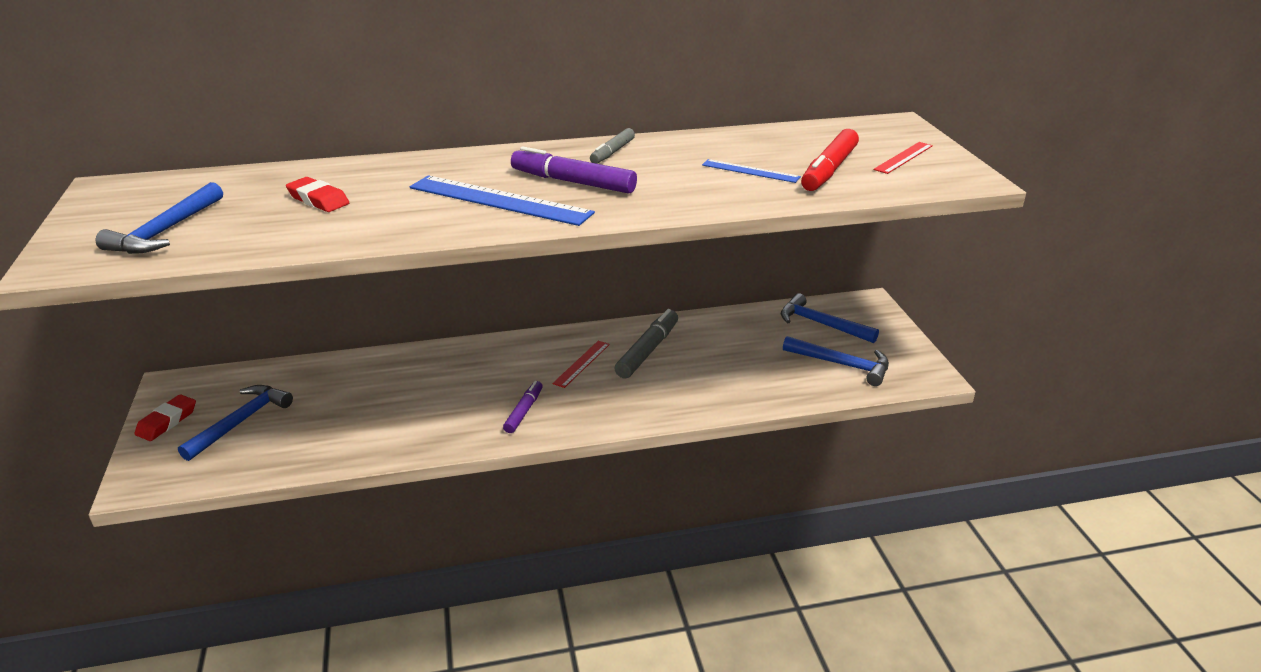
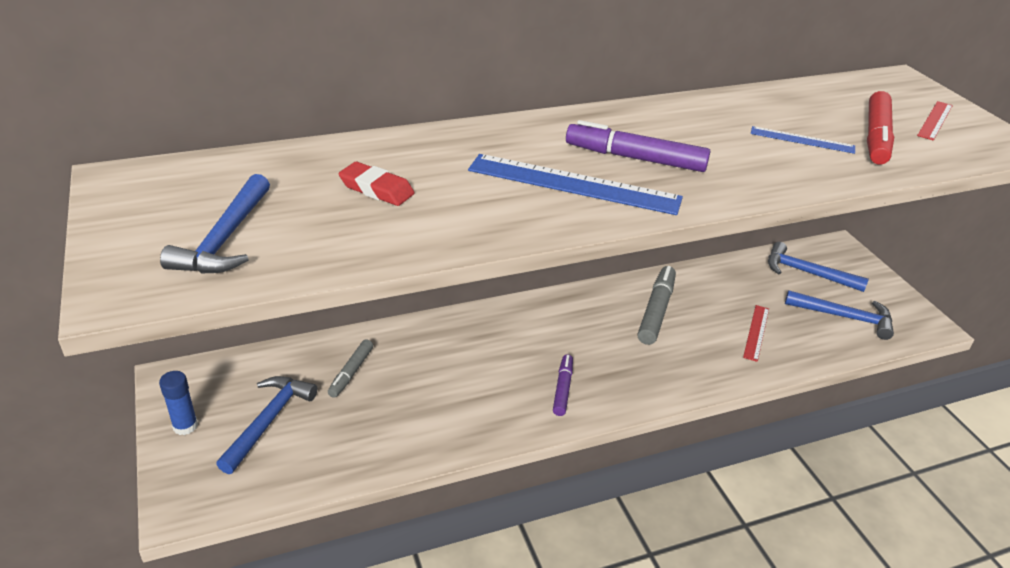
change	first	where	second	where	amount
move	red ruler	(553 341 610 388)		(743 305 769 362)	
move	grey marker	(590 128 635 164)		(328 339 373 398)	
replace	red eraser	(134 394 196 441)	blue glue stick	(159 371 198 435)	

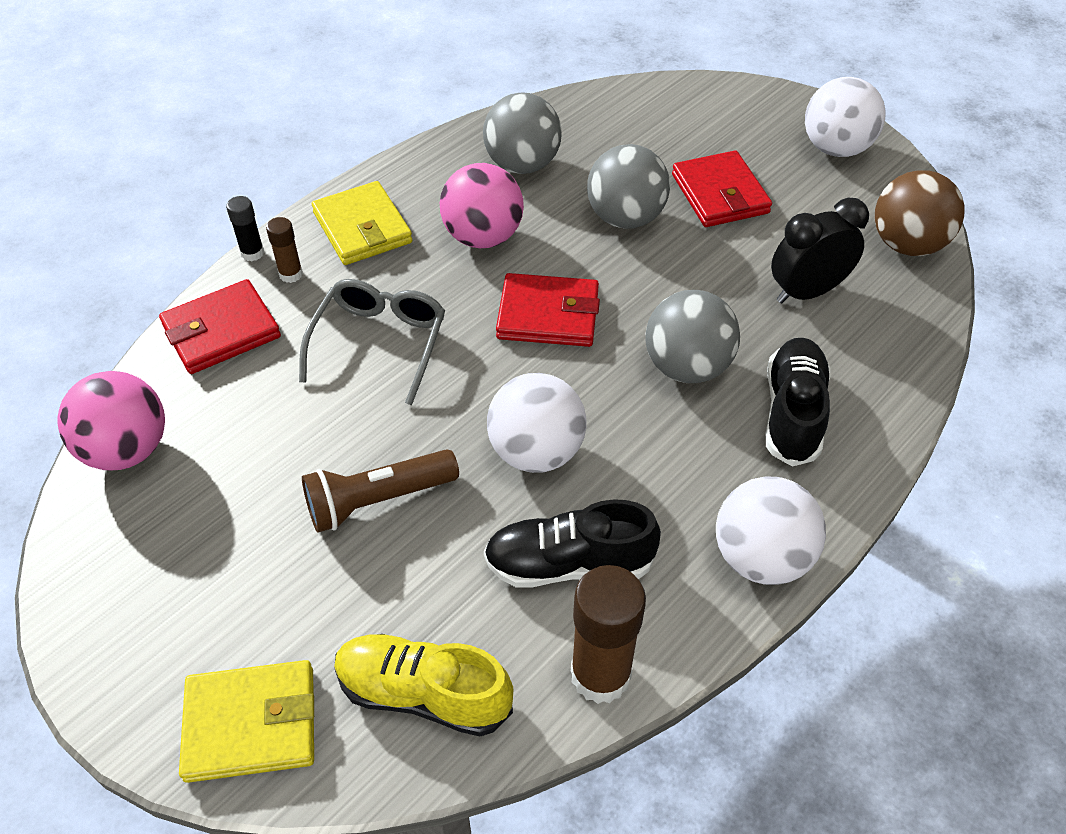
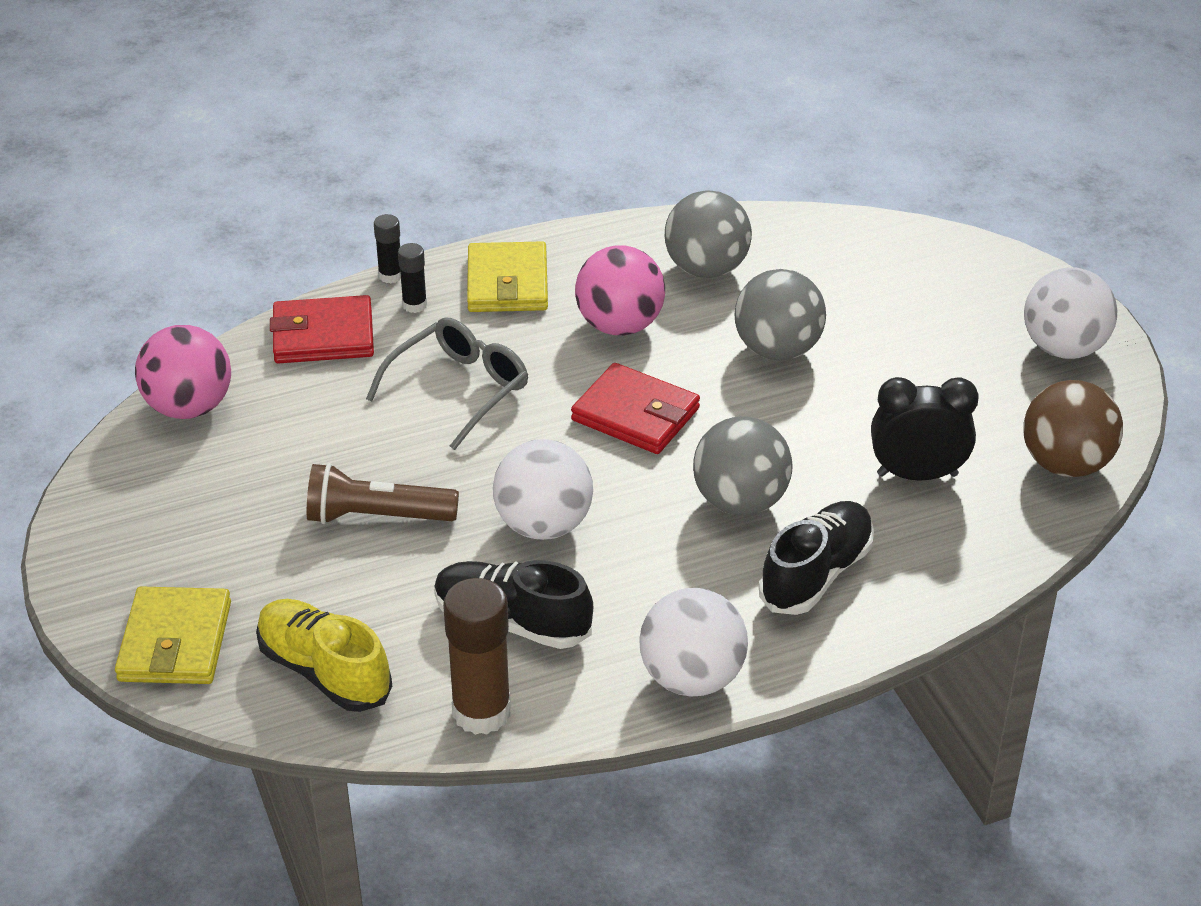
change	first	where	second	where	amount
delete	red wallet	(672 151 772 227)			
recolor	brown glue stick	(266 217 303 283)	black glue stick	(398 243 427 313)	
rotate	yellow wallet	(179 660 314 783)		(115 587 231 684)	75 degrees clockwise

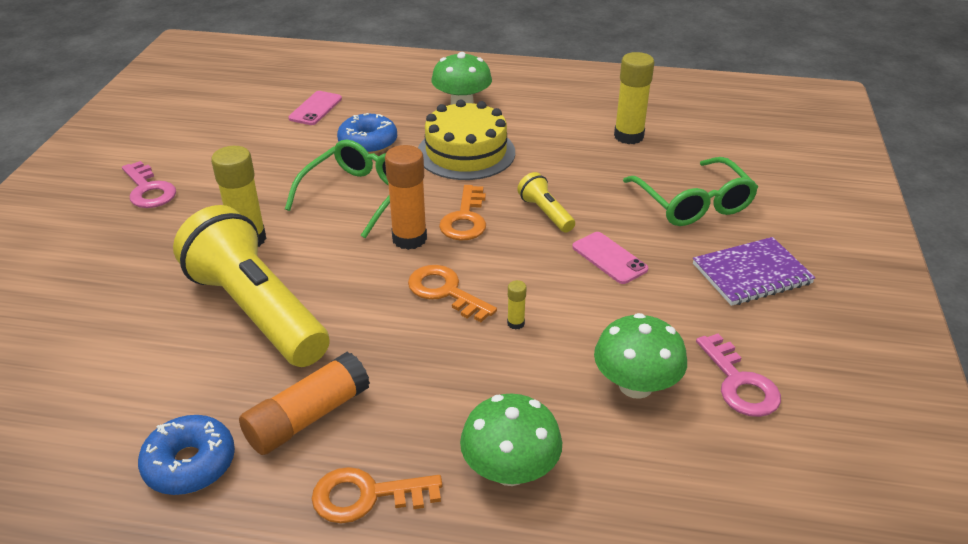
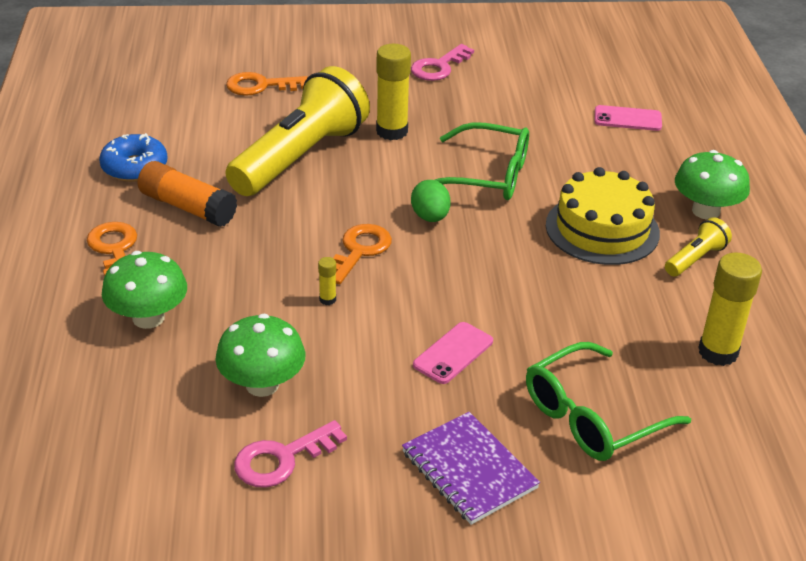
change	first	where	second	where	amount
delete	blue donut	(337 113 397 154)			
move	orange key	(439 185 486 241)		(226 72 308 96)	
move	yellow flashlight	(517 172 575 233)		(665 217 732 276)	
replace	orange glue stick	(385 145 427 250)	green egg	(411 180 451 222)	

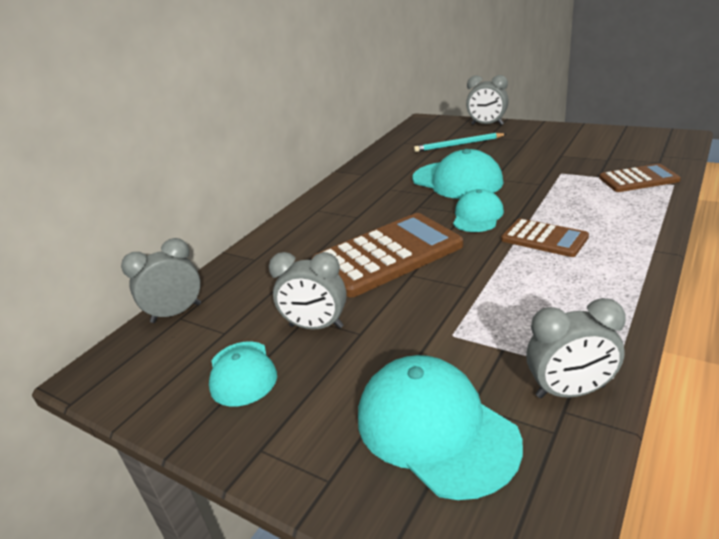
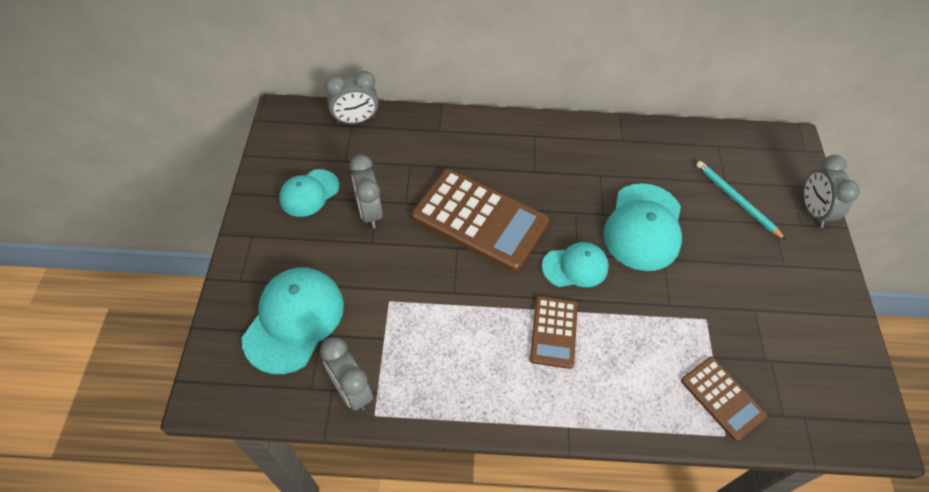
change	first	where	second	where	amount
rotate	grey clock	(121 238 201 323)		(325 71 379 124)	135 degrees clockwise

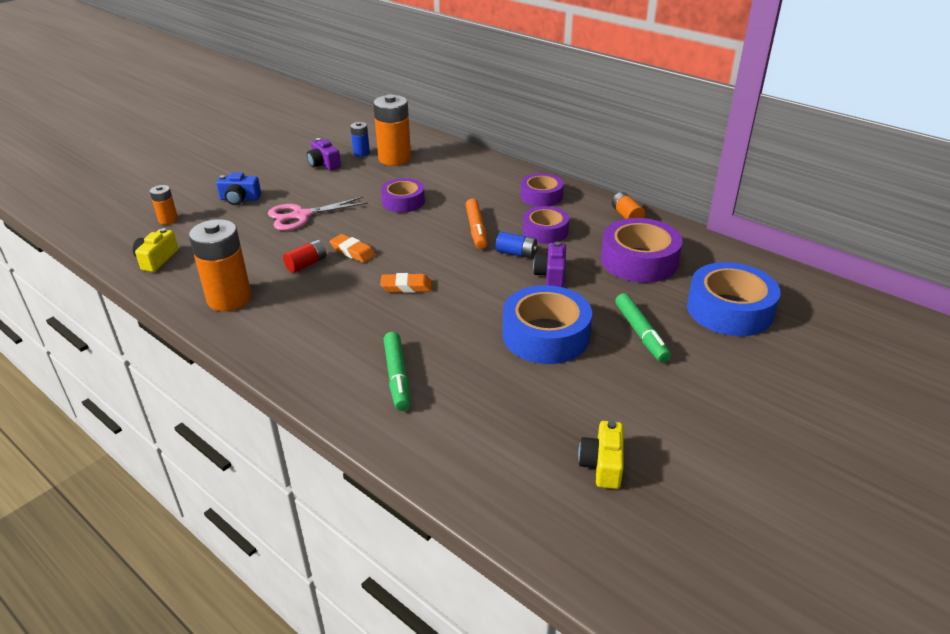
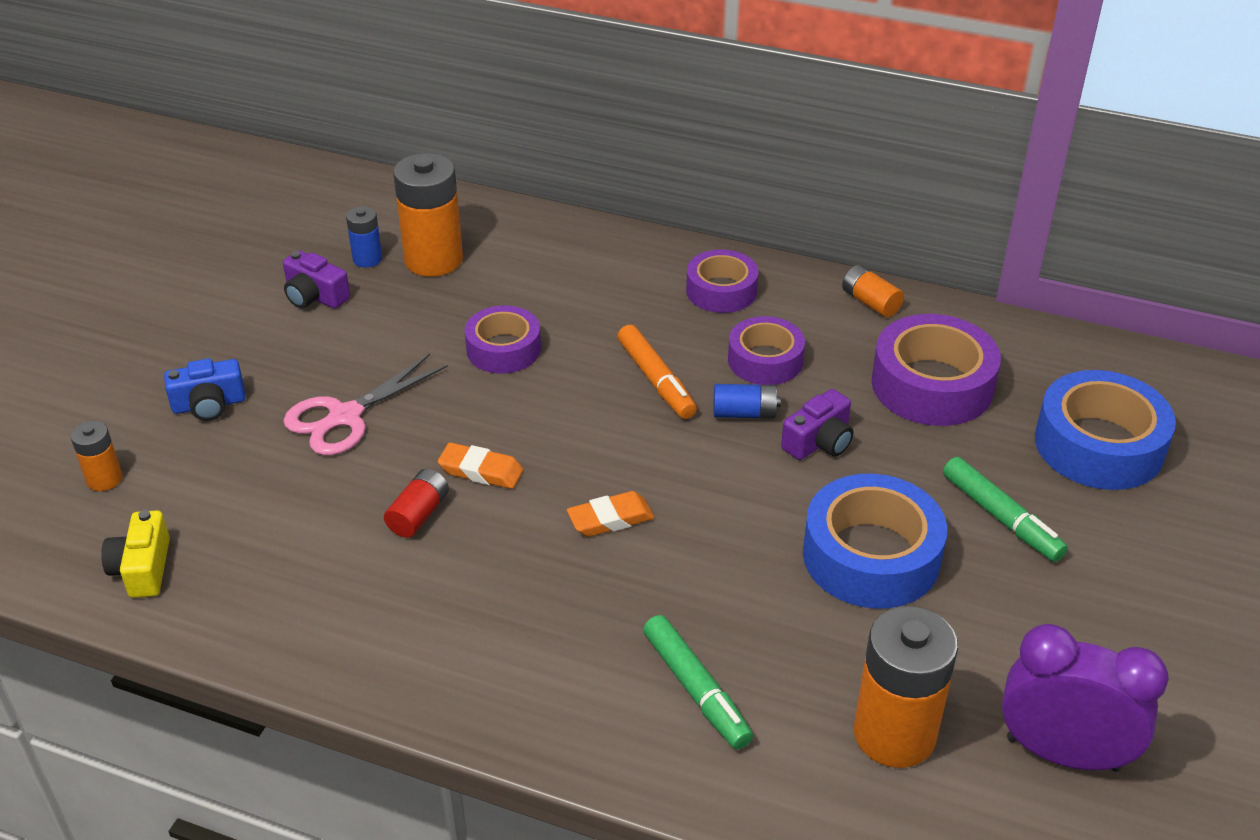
change	first	where	second	where	amount
move	orange battery	(189 219 252 311)		(854 606 958 768)	
replace	yellow camera	(578 421 624 489)	purple clock	(1002 624 1169 772)	
rotate	purple camera	(533 242 566 287)		(781 389 853 460)	120 degrees counterclockwise

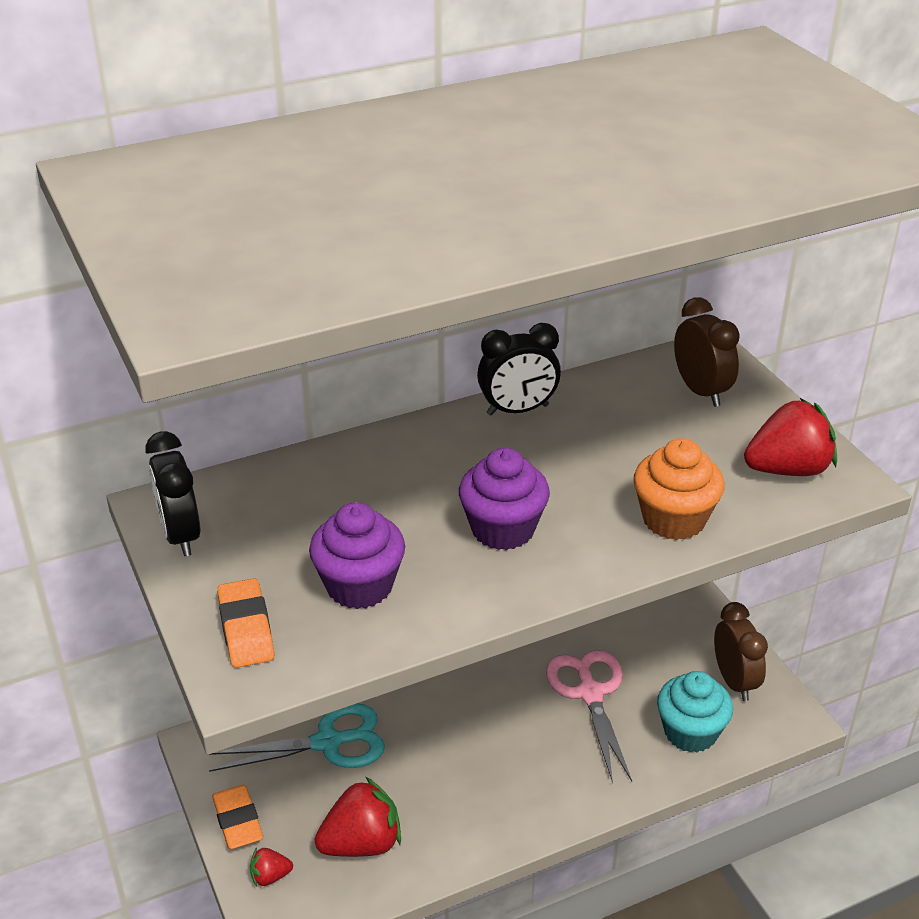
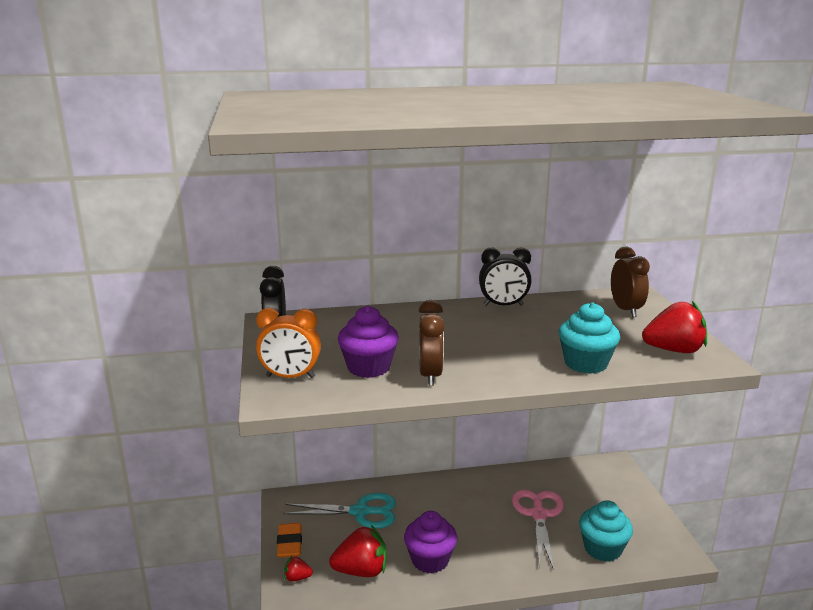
change	first	where	second	where	amount
move	purple cupcake	(459 448 550 550)		(404 511 457 573)	
move	brown clock	(714 602 768 701)		(419 300 445 386)	
replace	orange eraser	(217 578 274 668)	orange clock	(256 308 321 378)	
recolor	orange cupcake	(634 438 725 540)	turquoise cupcake	(559 302 620 374)	

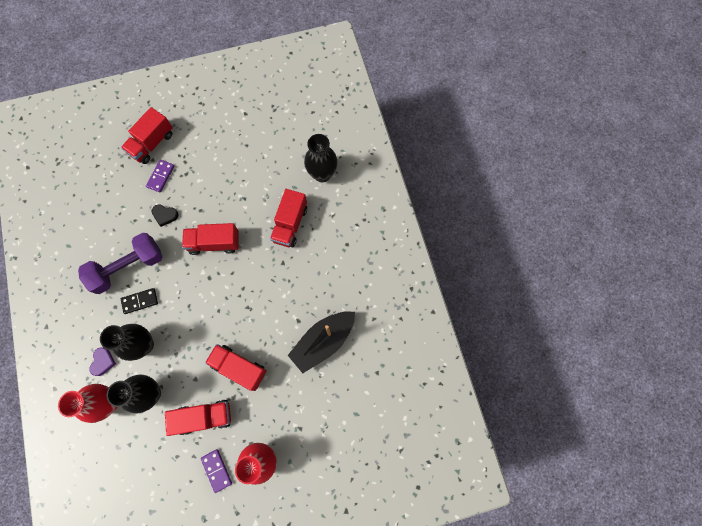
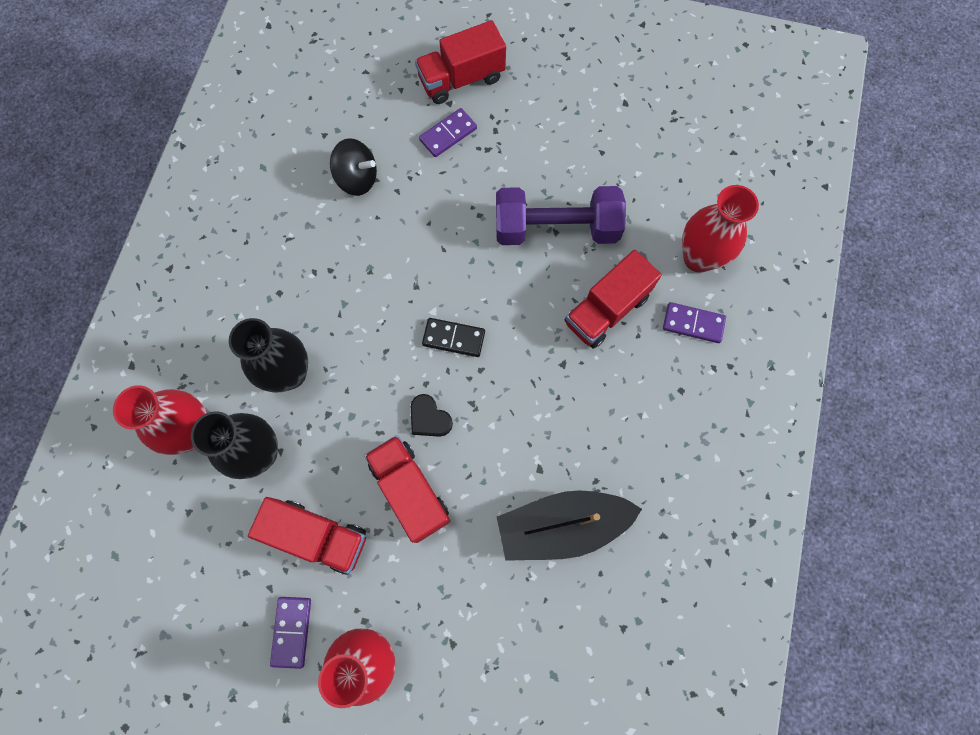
change	first	where	second	where	amount
delete	purple heart	(89 347 116 376)			
delete	red truck	(182 223 239 255)			
insert			black spinning top	(330 138 377 196)	
insert			purple domino	(663 302 726 343)	
move	purple dumbbell	(78 233 162 294)		(496 186 626 245)	
move	black domino	(121 288 158 314)		(422 318 485 357)	
move	black heart	(152 204 179 227)		(411 394 453 437)	
recolor	black vase	(304 134 338 182)	red vase	(682 185 759 273)	

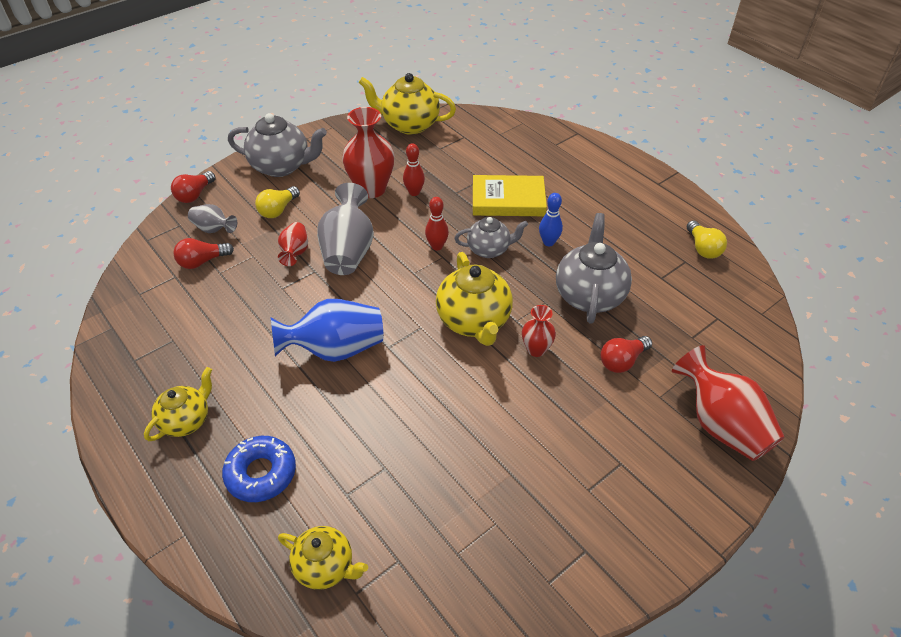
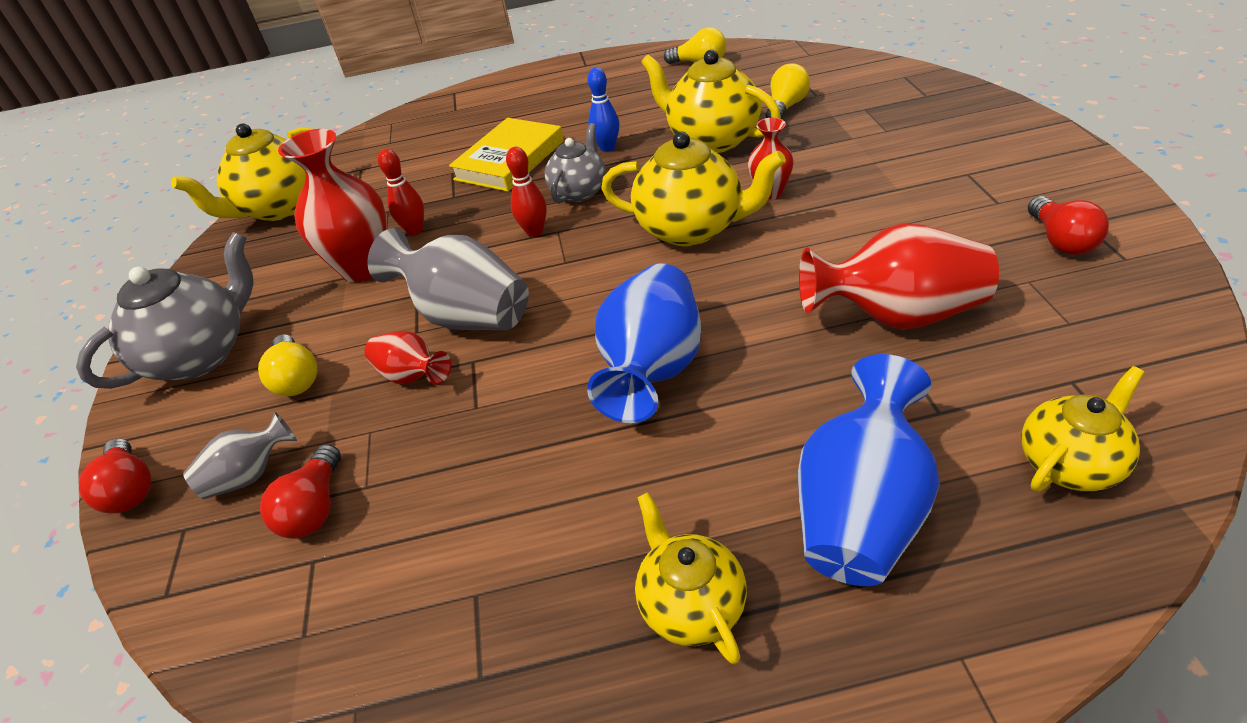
change	first	where	second	where	amount
insert			yellow light bulb	(766 63 810 118)	
move	red light bulb	(600 336 652 373)		(1028 196 1109 255)	
move	red vase	(672 345 784 461)		(799 223 999 330)	
replace	blue donut	(222 436 296 502)	blue vase	(798 354 940 586)	
recolor	grey teapot	(556 213 632 324)	yellow teapot	(641 50 781 153)	

